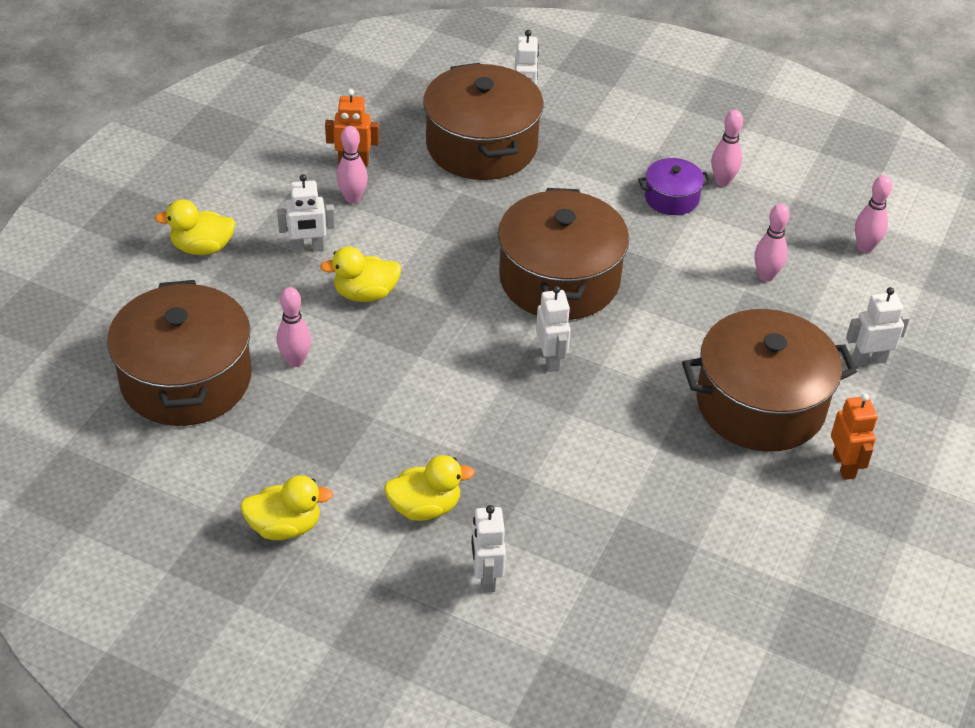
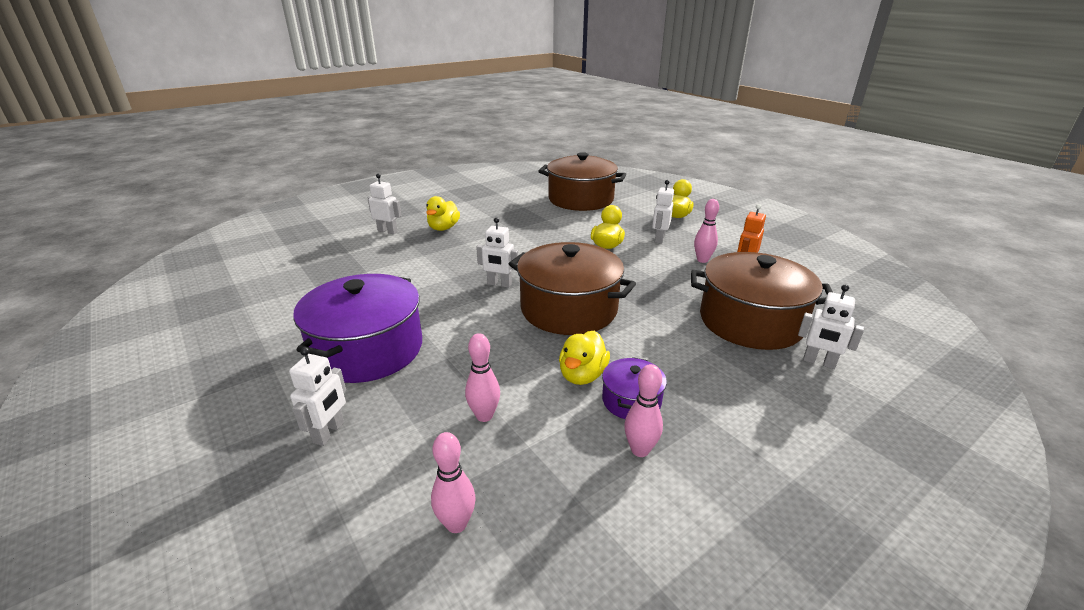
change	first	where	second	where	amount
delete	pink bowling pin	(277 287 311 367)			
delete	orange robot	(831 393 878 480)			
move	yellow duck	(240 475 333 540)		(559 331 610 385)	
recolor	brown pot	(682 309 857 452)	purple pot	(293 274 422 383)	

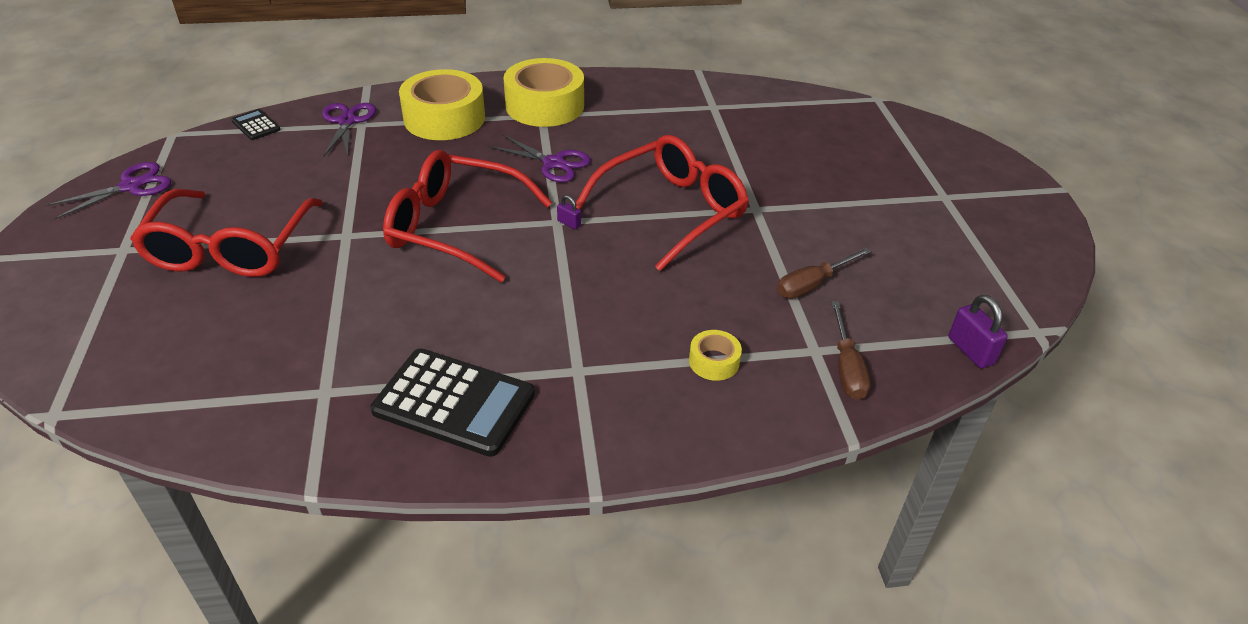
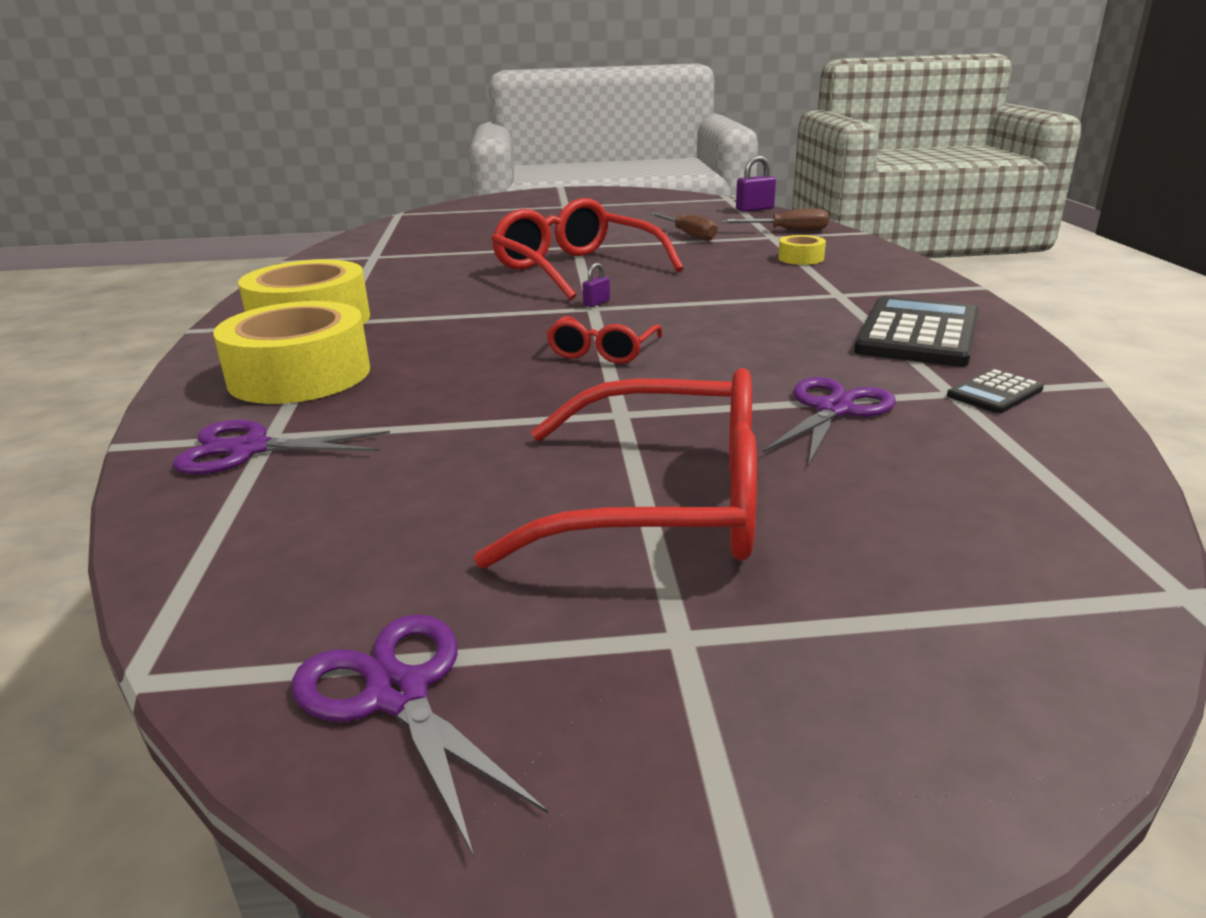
change	first	where	second	where	amount
move	black calculator	(231 109 281 140)		(947 369 1044 413)	
move	purple scissors	(490 135 591 182)		(763 377 896 466)	
resize	red glasses	(383 150 552 282)		(546 316 663 364)	x0.51

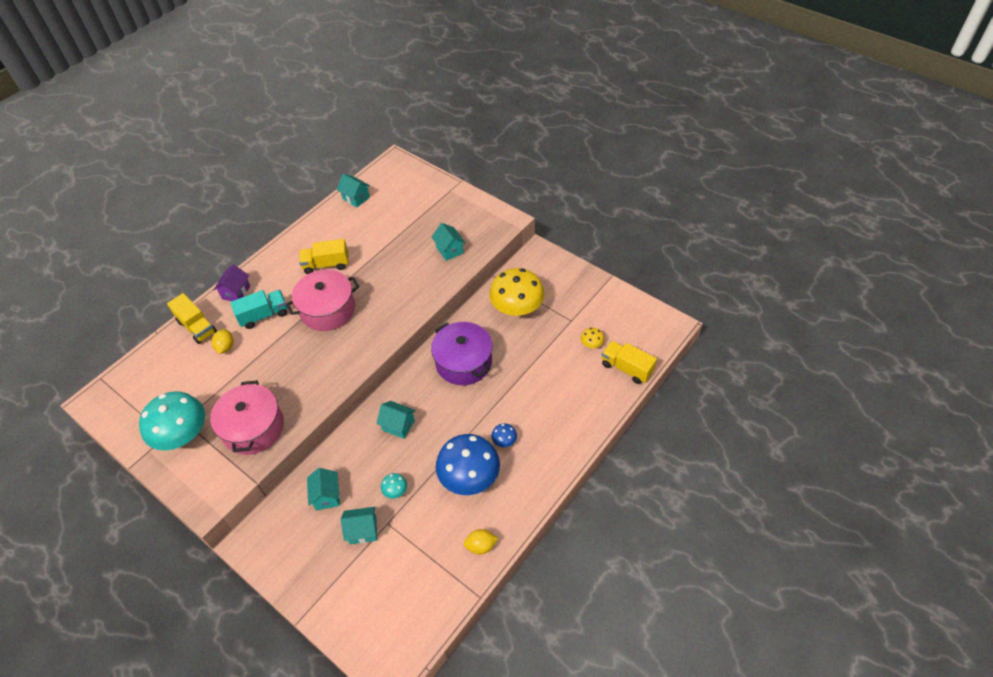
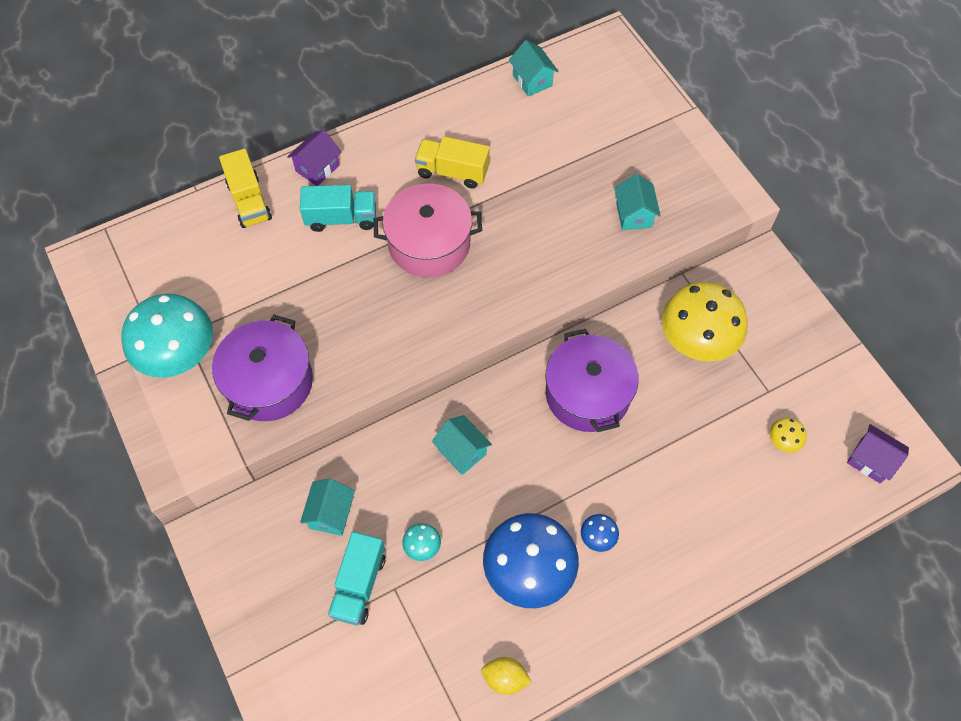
change	first	where	second	where	amount
delete	yellow lemon	(212 329 234 354)			
delete	yellow truck	(602 341 657 384)			
insert			purple house	(847 424 909 484)	
replace	turquoise house	(341 507 377 544)	turquoise truck	(328 532 385 625)	
recolor	pink pot	(210 380 284 455)	purple pot	(212 315 313 421)	

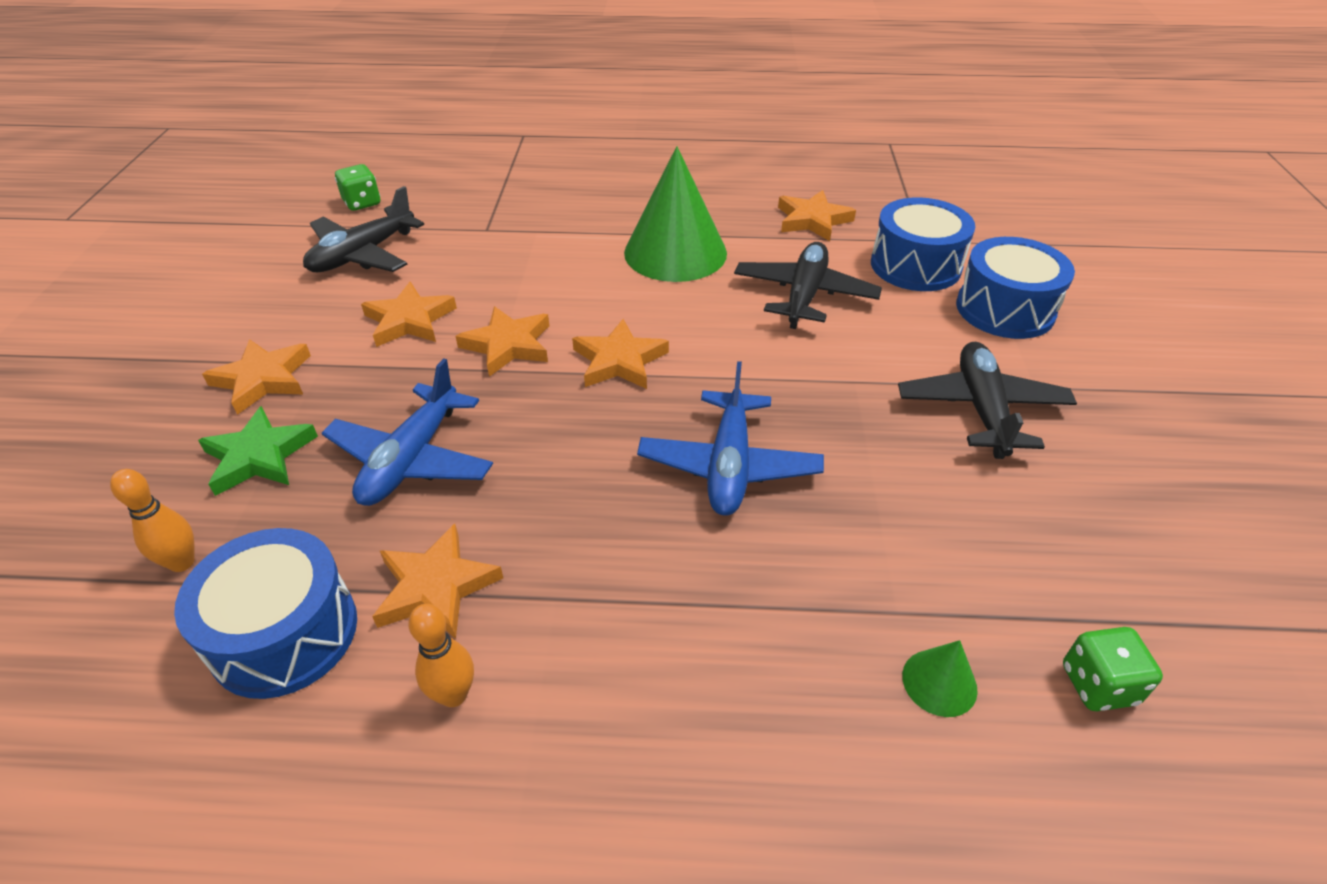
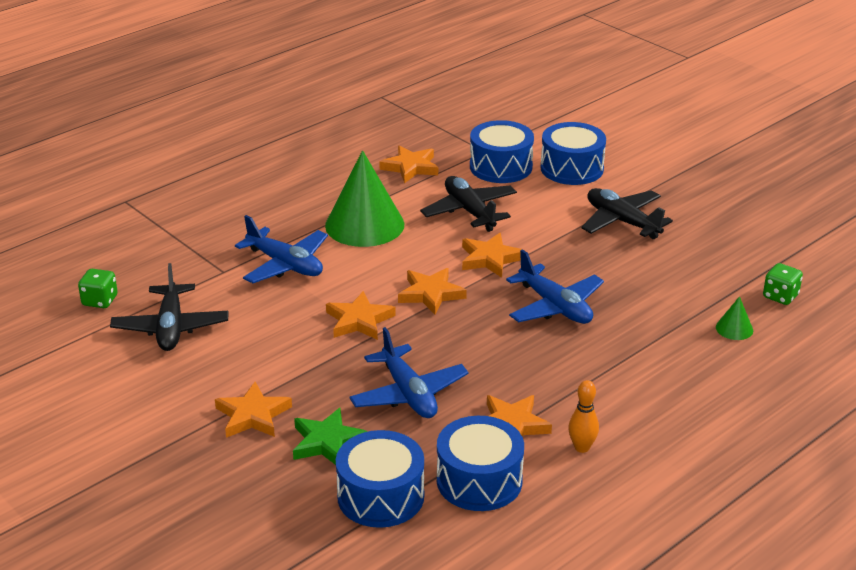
change	first	where	second	where	amount
insert			blue plane	(235 215 328 283)	
move	orange star	(361 282 457 347)		(462 233 525 278)	
replace	orange bowling pin	(110 469 195 572)	blue drum	(336 430 424 528)	

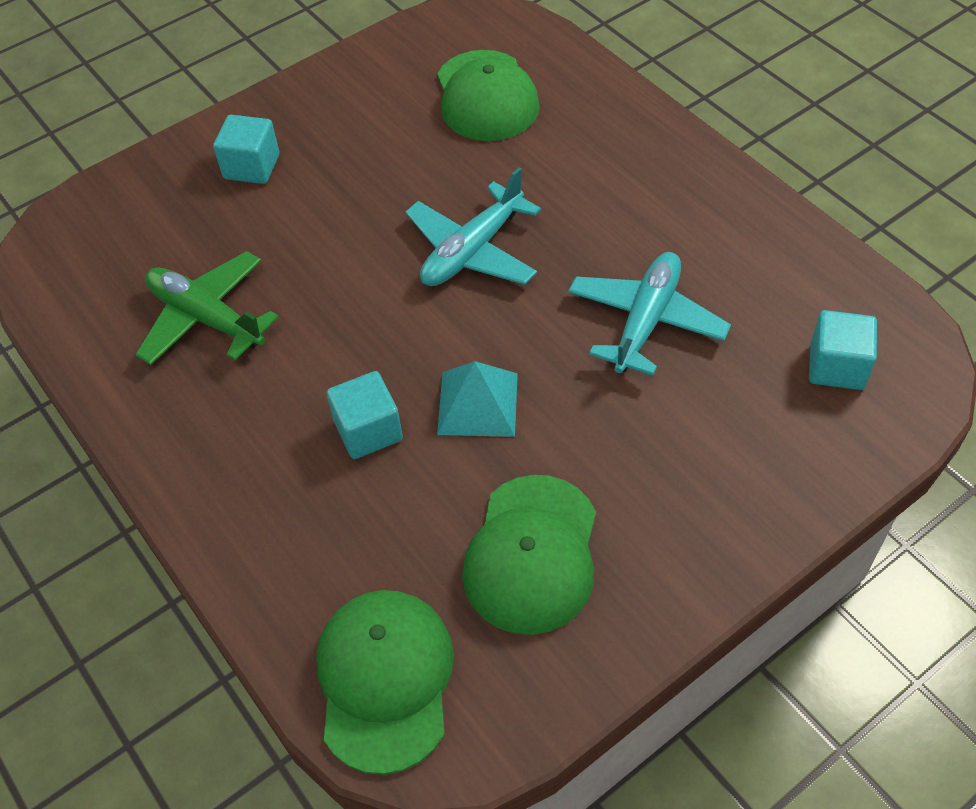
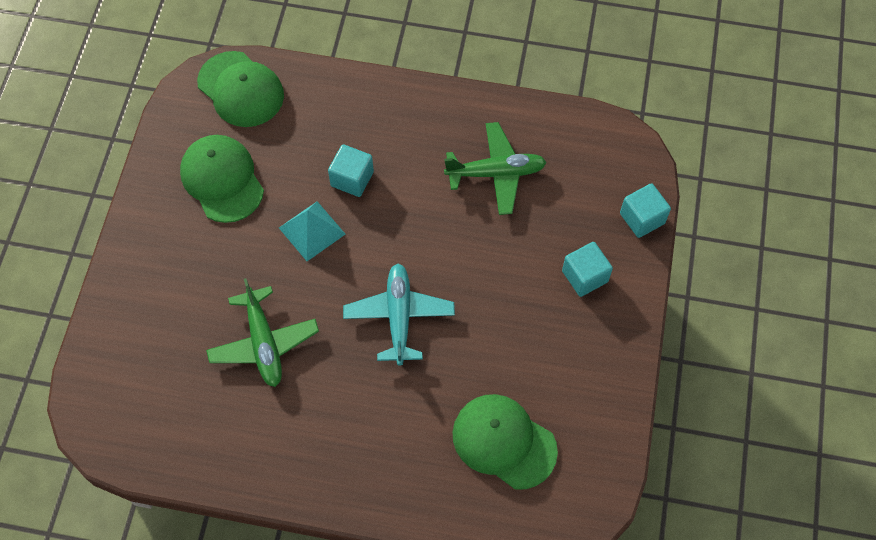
change	first	where	second	where	amount
move	turquoise cube	(809 310 877 390)		(620 183 671 238)	
recolor	turquoise plane	(568 252 731 376)	green plane	(206 278 319 387)	

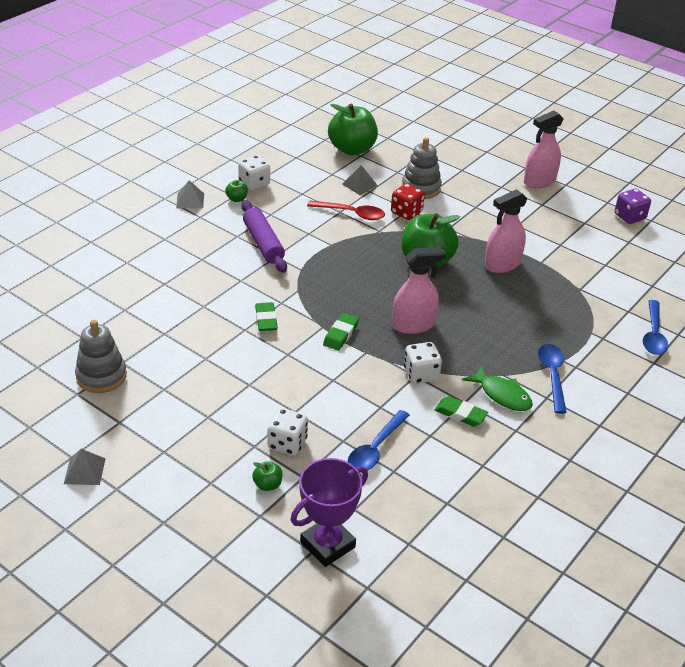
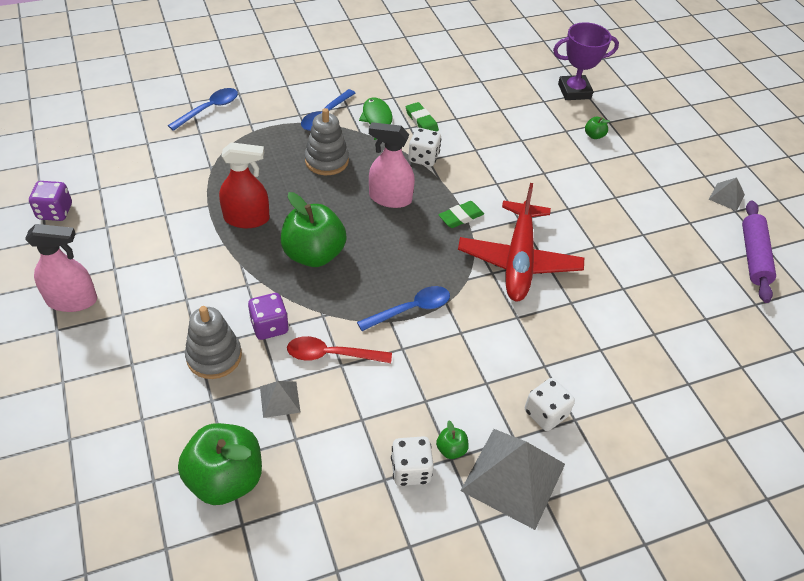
change	first	where	second	where	amount
move	grey stacking toy	(75 320 127 393)		(305 108 349 175)	
move	purple rolling pin	(241 200 287 273)		(742 201 776 303)	
move	white dice	(267 408 308 455)		(525 378 575 431)	
move	blue spoon	(348 410 410 470)		(357 286 450 331)	
replace	green eraser	(255 302 278 331)	red plane	(458 183 584 301)	
recolor	red dice	(391 184 425 220)	purple dice	(248 293 289 340)	
recolor	pink spray bottle	(484 189 528 273)	red spray bottle	(219 142 270 228)	
rotate	red spoon	(307 200 385 220)		(287 336 392 363)	45 degrees counterclockwise
resize	grey pyramid	(176 180 204 208)		(460 429 565 530)	x2.07

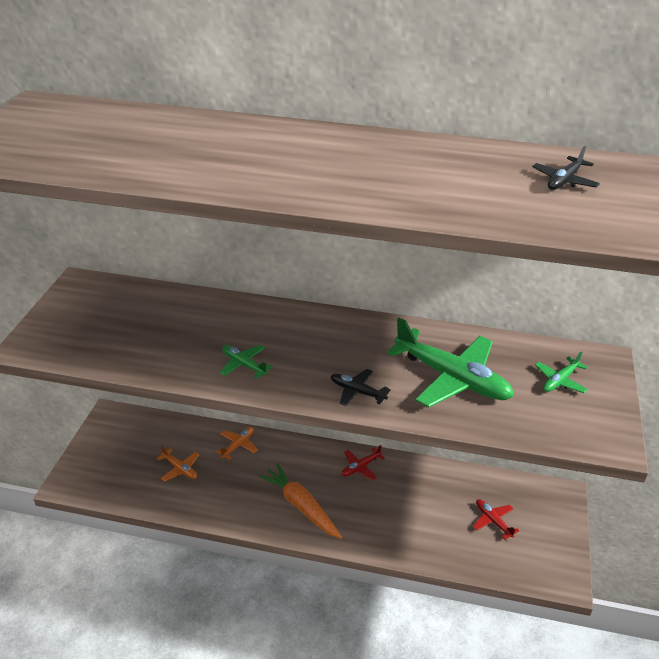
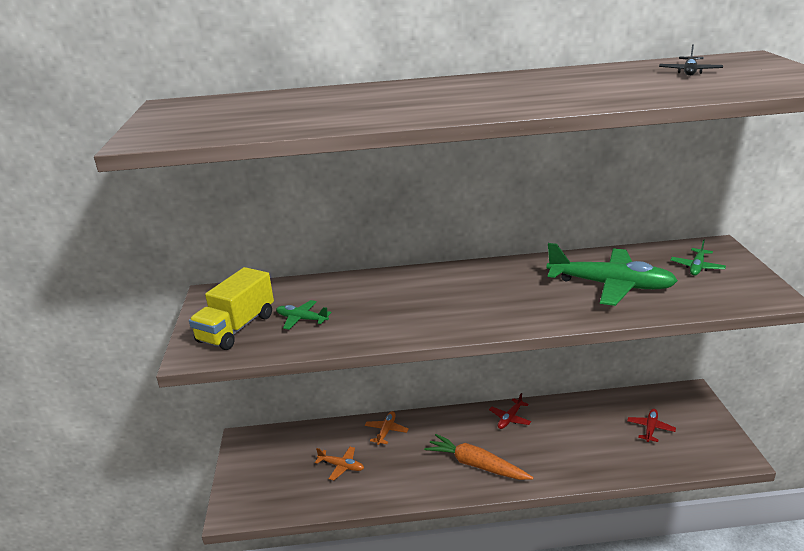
change	first	where	second	where	amount
delete	black plane	(331 369 390 406)			
insert			yellow truck	(189 267 274 350)	
move	green plane	(220 345 273 378)		(276 300 331 330)	
rotate	red plane	(473 499 519 540)		(627 409 676 442)	75 degrees clockwise

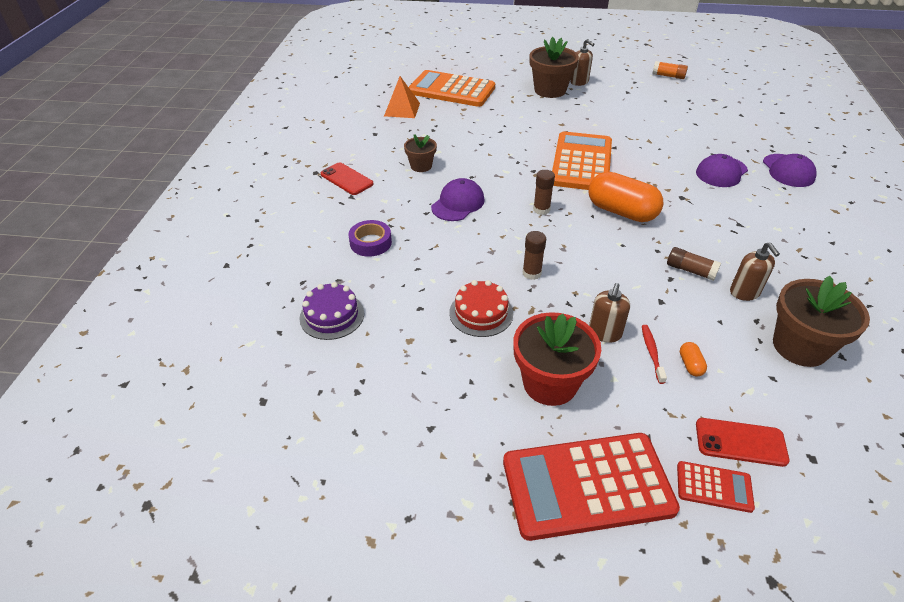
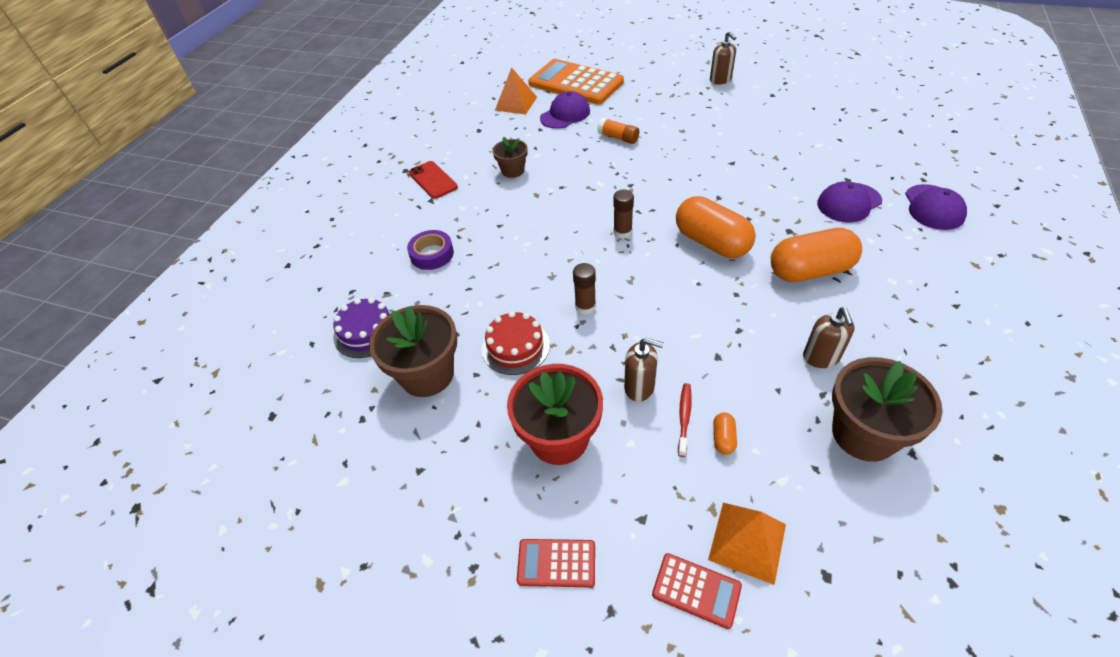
change	first	where	second	where	amount
delete	orange calculator	(552 131 612 190)			
delete	brown glue stick	(667 247 721 281)			
insert			orange capsule	(771 228 862 282)	
move	purple cap	(431 178 485 221)		(540 91 590 129)	
move	brown flower pot	(529 37 579 98)		(369 305 457 397)	
move	orange glue stick	(652 61 688 79)		(597 118 639 144)	
replace	red phone	(696 418 789 467)	orange pyramid	(708 503 786 585)	
rotate	brown soap dispenser	(589 283 630 343)		(624 338 664 402)	105 degrees counterclockwise
resize	red calculator	(503 433 680 541)		(517 539 595 587)	x0.45

